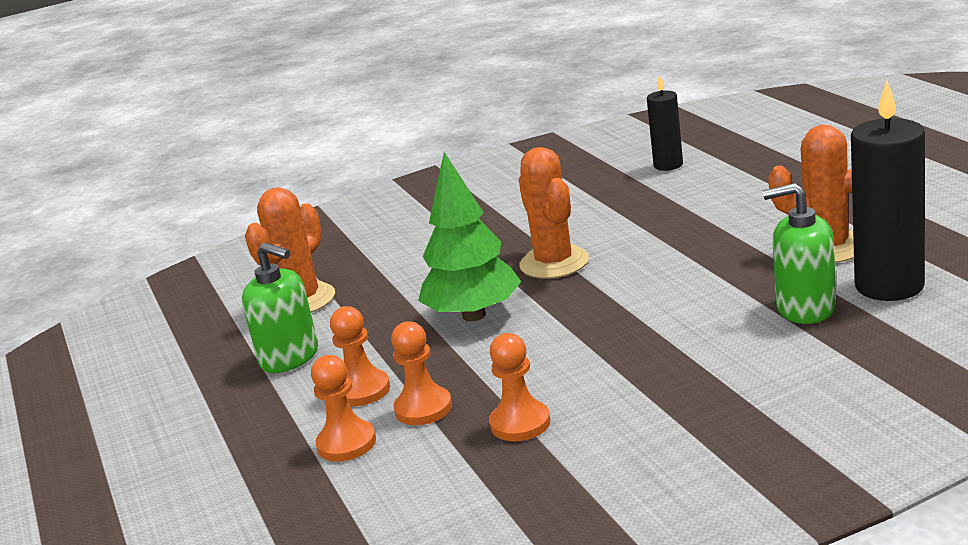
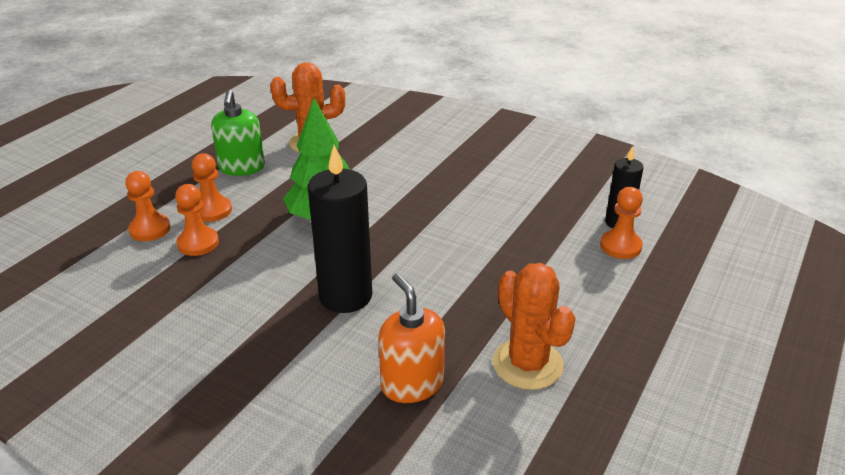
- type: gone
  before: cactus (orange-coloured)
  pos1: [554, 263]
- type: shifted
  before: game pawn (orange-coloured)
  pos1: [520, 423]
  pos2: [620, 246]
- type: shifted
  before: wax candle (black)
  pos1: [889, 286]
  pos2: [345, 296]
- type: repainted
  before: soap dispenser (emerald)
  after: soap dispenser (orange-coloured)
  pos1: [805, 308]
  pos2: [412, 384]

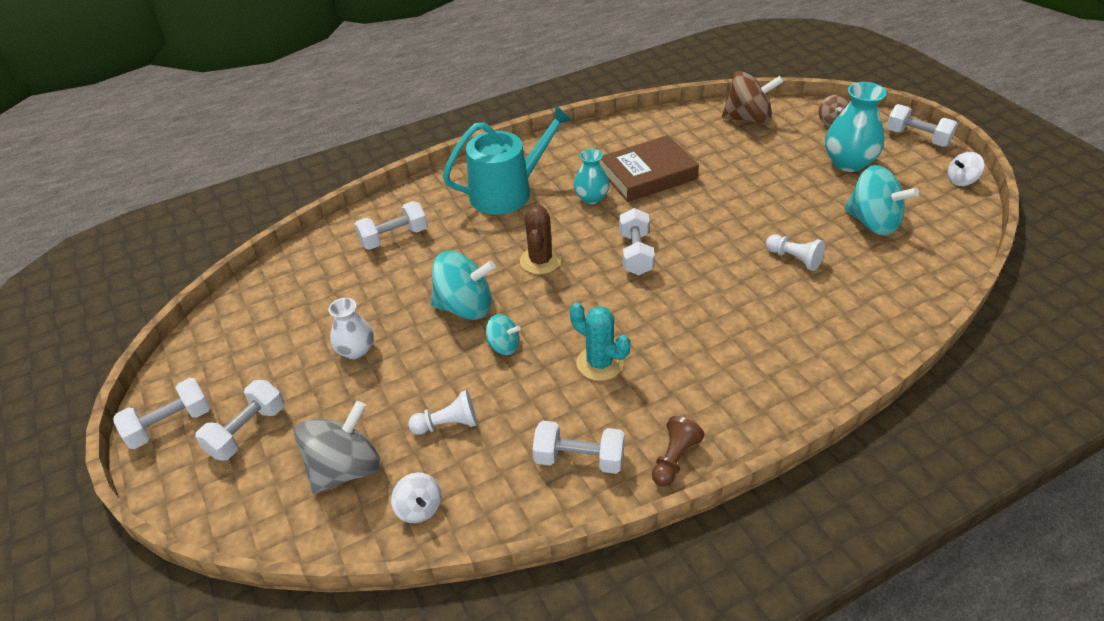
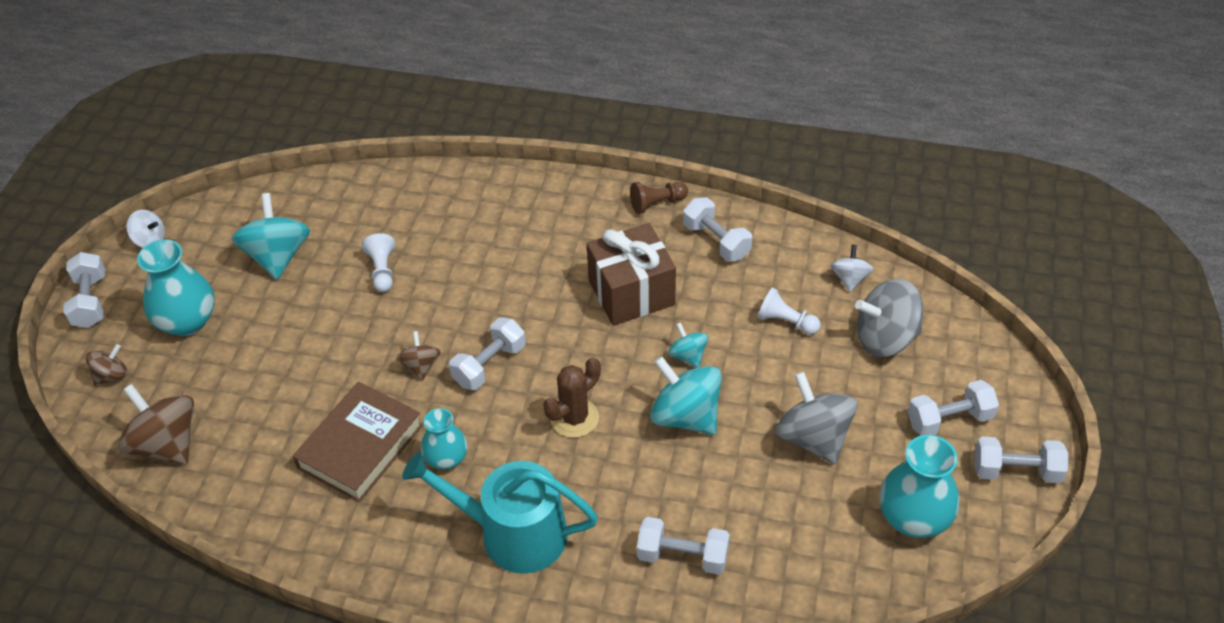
- type: new
  after: whirligig (brown)
  pos2: [421, 366]
- type: new
  after: flower vase (aqua)
  pos2: [913, 518]
- type: swapped
  before: flower vase (white)
  after: whirligig (gray)
  pos1: [356, 350]
  pos2: [813, 437]
- type: swapped
  before: cactus (aqua)
  after: gift (brown)
  pos1: [599, 363]
  pos2: [631, 292]
- type: rotated
  before: hardcover (brown)
  pos1: [648, 175]
  pos2: [360, 446]
  turn: -75

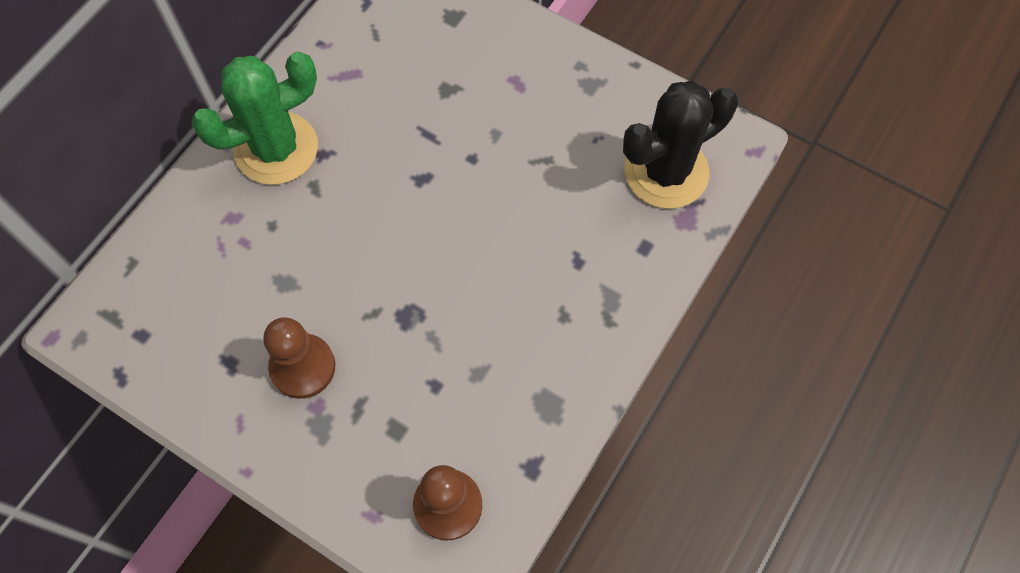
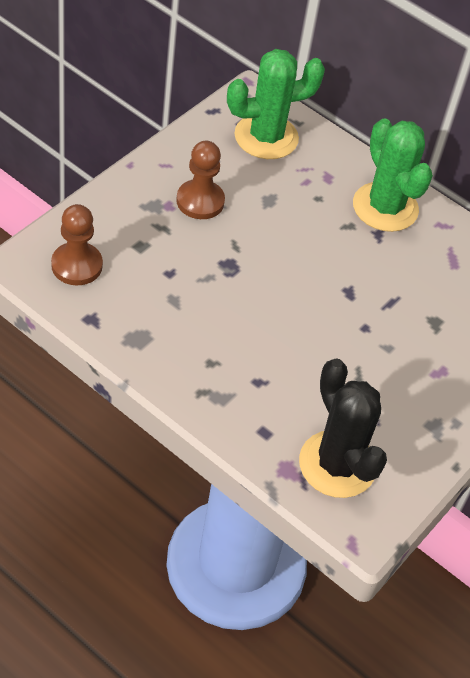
- type: new
  after: cactus (emerald)
  pos2: [266, 137]

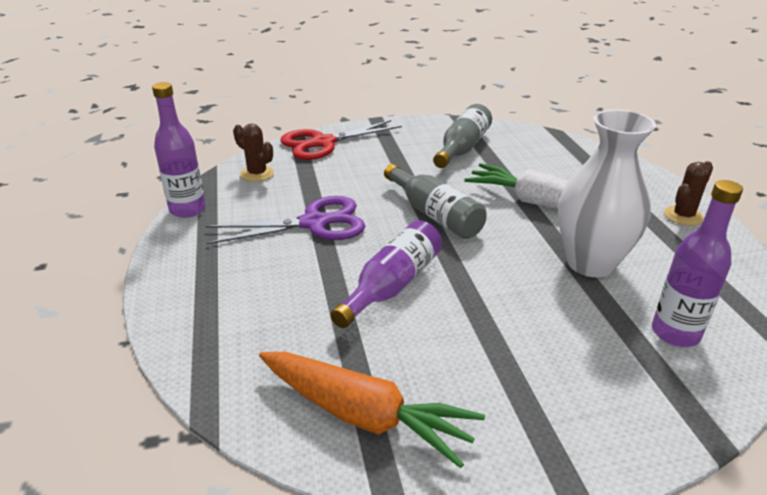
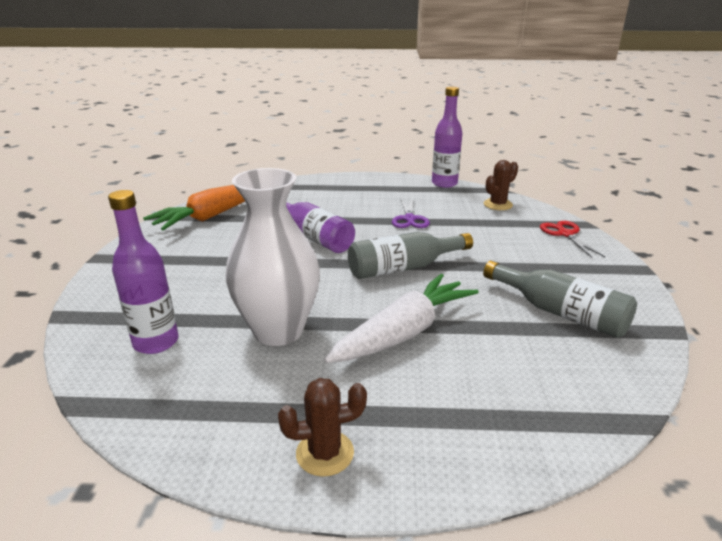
- type: rotated
  before: cactus (brown)
  pos1: [683, 216]
  pos2: [325, 453]
  turn: -75
- type: scaled
  before: shears (violet)
  pos1: [314, 223]
  pos2: [409, 219]
  scale: 0.59
- type: scaled
  before: shears (crimson)
  pos1: [323, 143]
  pos2: [565, 234]
  scale: 0.59

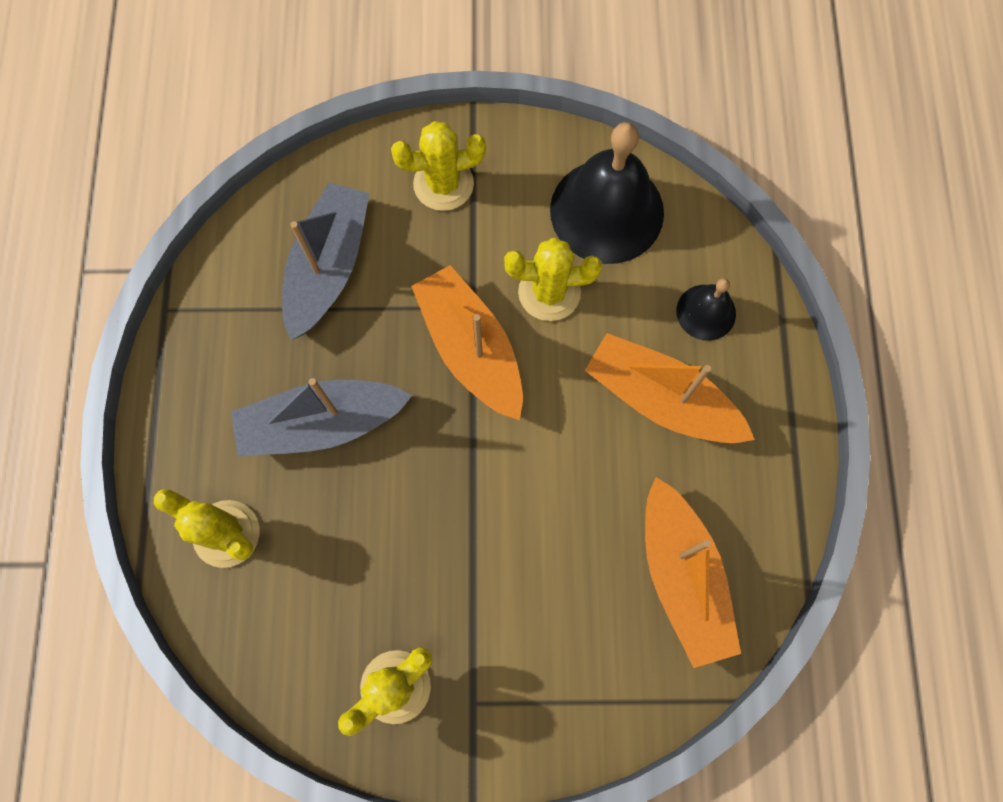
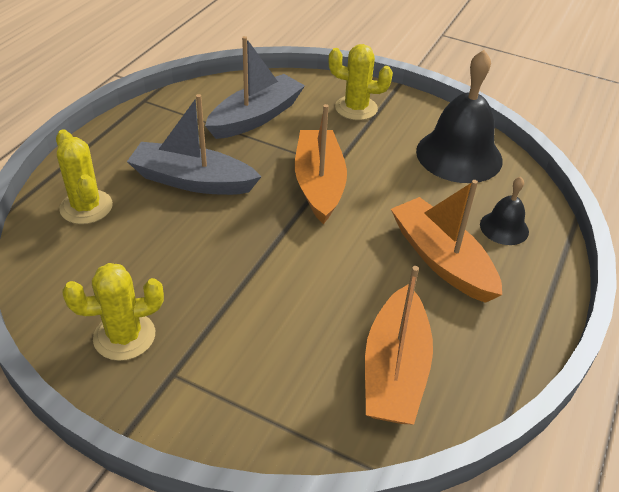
- type: gone
  before: cactus (golden)
  pos1: [549, 292]

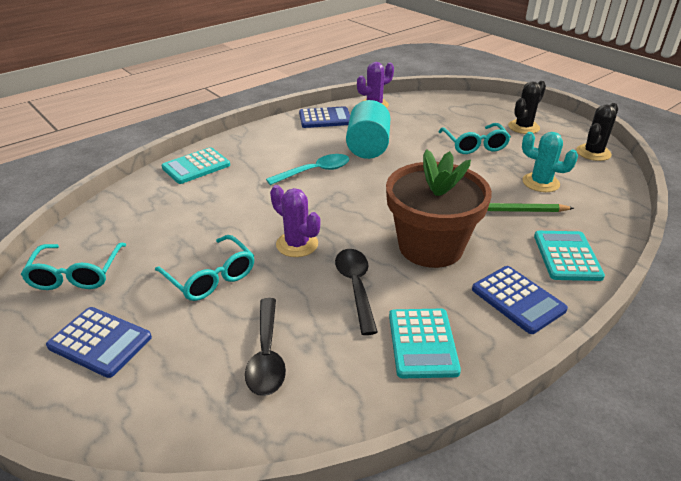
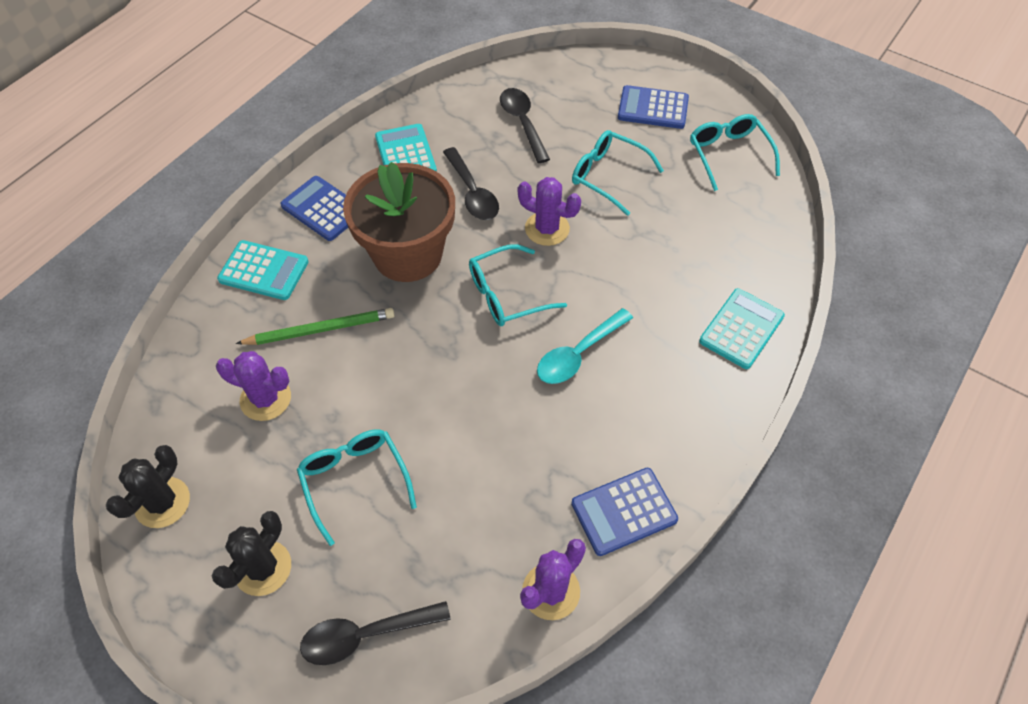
- type: gone
  before: cylinder shape (aqua)
  pos1: [368, 147]
- type: new
  after: spoon (black)
  pos2: [366, 635]
- type: new
  after: spectacles (aqua)
  pos2: [506, 294]
- type: repainted
  before: cactus (aqua)
  after: cactus (violet)
  pos1: [540, 183]
  pos2: [265, 399]
- type: rotated
  before: calculator (aqua)
  pos1: [567, 256]
  pos2: [264, 271]
  turn: -60

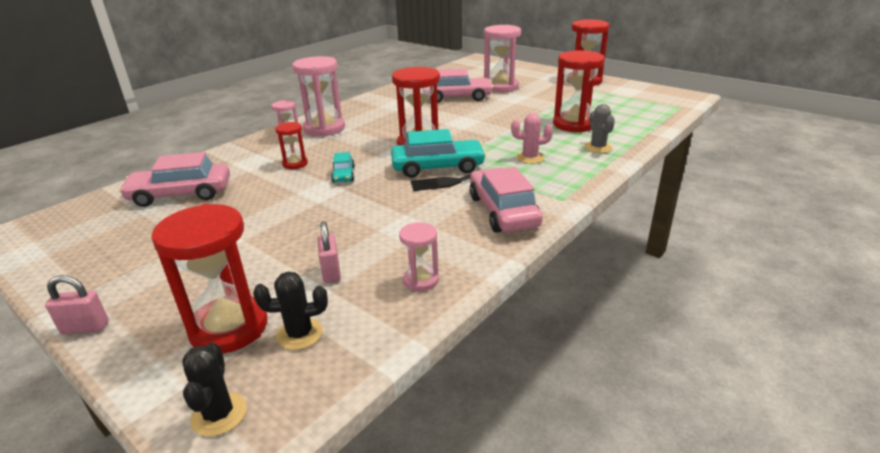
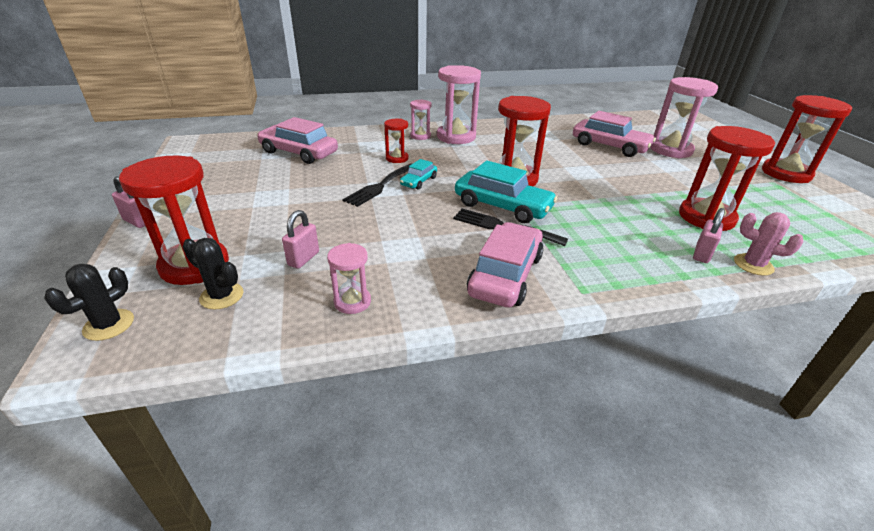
- type: new
  after: table fork (black)
  pos2: [380, 186]
- type: shifted
  before: cactus (rosy)
  pos1: [530, 158]
  pos2: [753, 265]
- type: swapped
  before: cactus (gray)
  after: small lock (rosy)
  pos1: [598, 148]
  pos2: [702, 254]

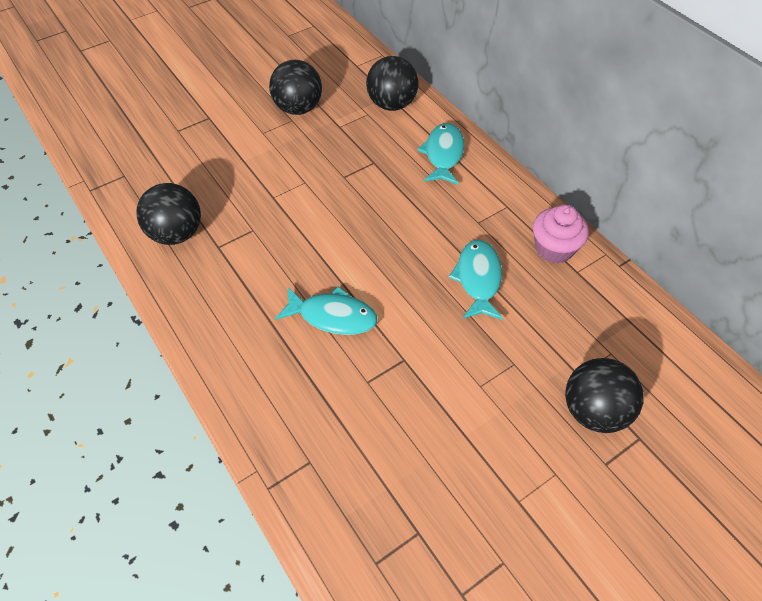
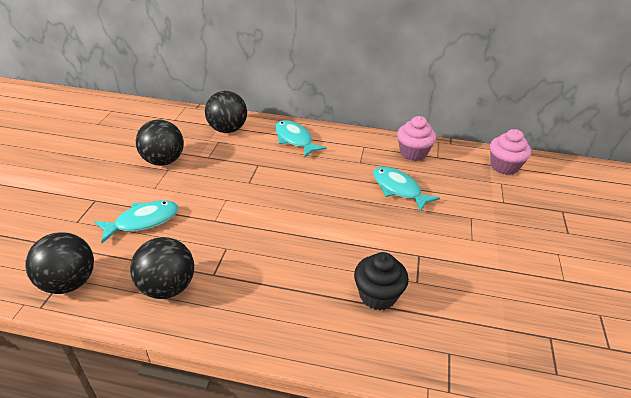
- type: new
  after: fairy cake (black)
  pos2: [377, 295]
- type: new
  after: fairy cake (rosy)
  pos2: [504, 166]
- type: shifted
  before: toy fish (aqua)
  pos1: [333, 316]
  pos2: [143, 221]
- type: shifted
  before: play ball (black)
  pos1: [593, 411]
  pos2: [69, 282]

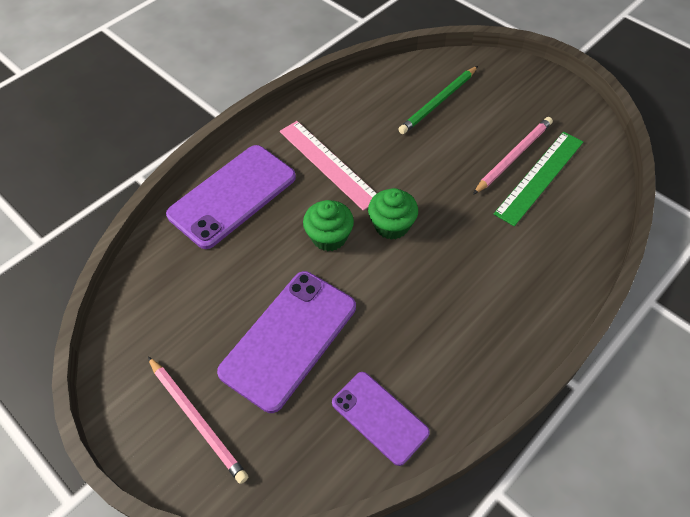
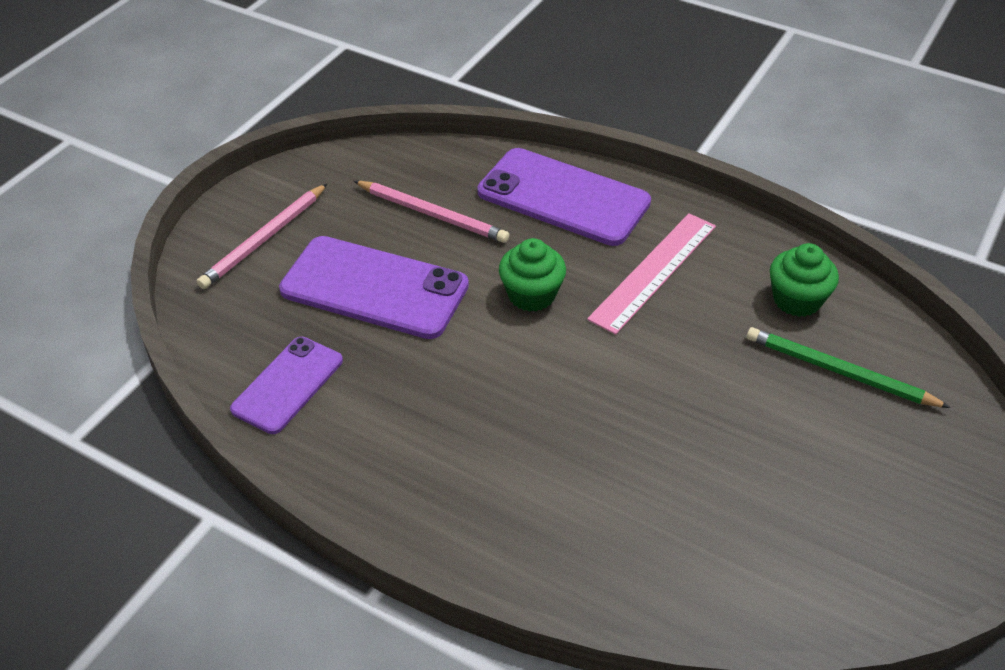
- type: gone
  before: measuring stick (emerald)
  pos1: [540, 177]
- type: shifted
  before: fairy cake (emerald)
  pos1: [391, 225]
  pos2: [797, 300]
- type: shifted
  before: wooden pencil (rosy)
  pos1: [513, 156]
  pos2: [432, 214]

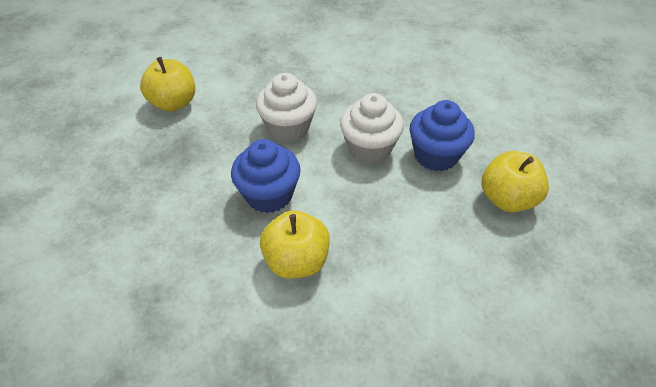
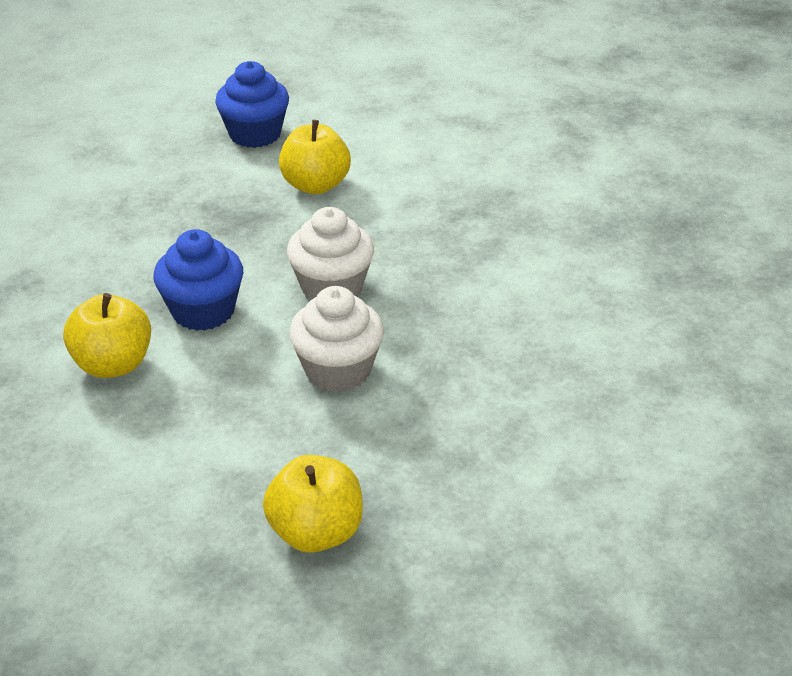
- type: shifted
  before: fairy cake (blue)
  pos1: [435, 155]
  pos2: [255, 134]

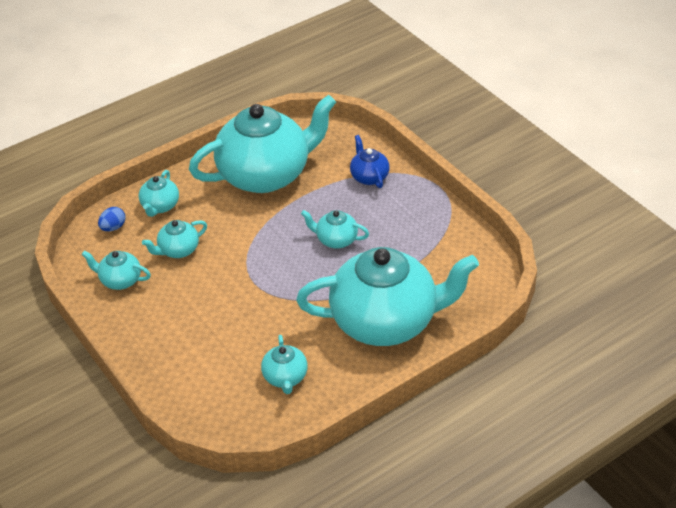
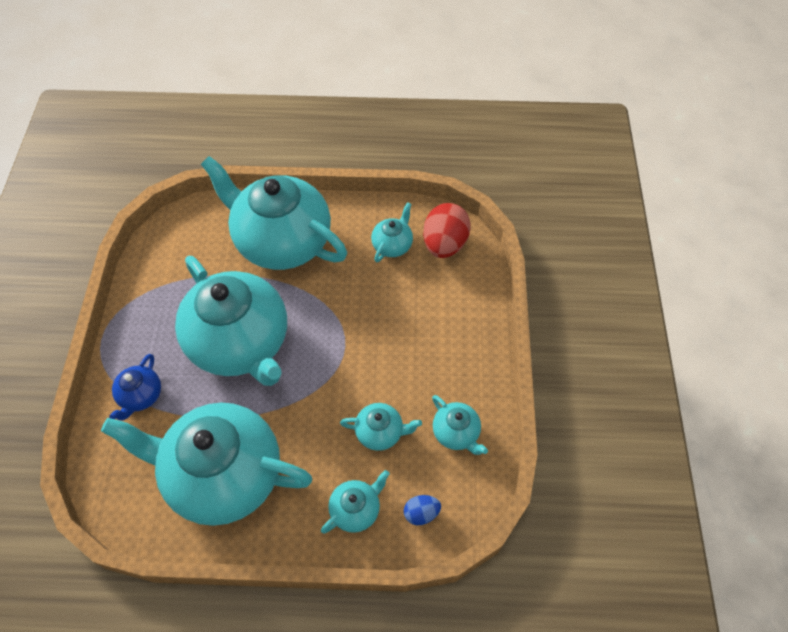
- type: new
  after: toy egg (crimson)
  pos2: [444, 244]
- type: scaled
  before: tea pot (aqua)
  pos1: [336, 240]
  pos2: [241, 343]
  scale: 2.37

